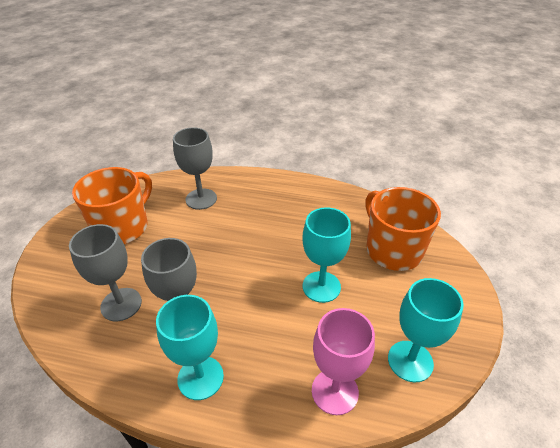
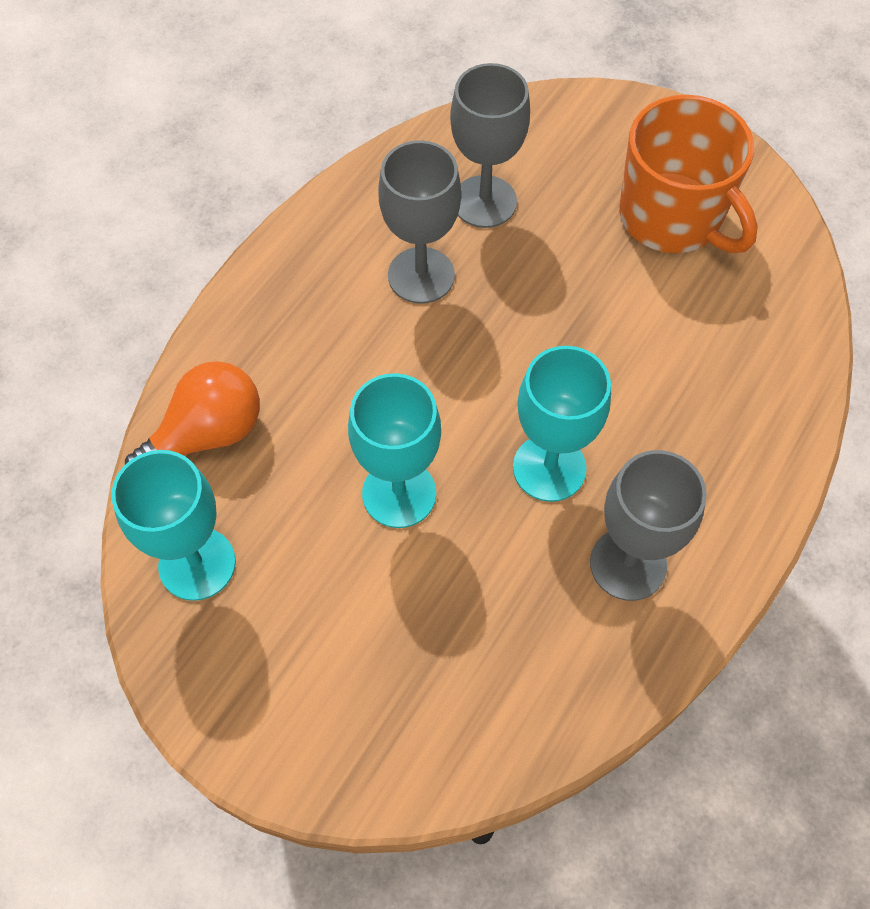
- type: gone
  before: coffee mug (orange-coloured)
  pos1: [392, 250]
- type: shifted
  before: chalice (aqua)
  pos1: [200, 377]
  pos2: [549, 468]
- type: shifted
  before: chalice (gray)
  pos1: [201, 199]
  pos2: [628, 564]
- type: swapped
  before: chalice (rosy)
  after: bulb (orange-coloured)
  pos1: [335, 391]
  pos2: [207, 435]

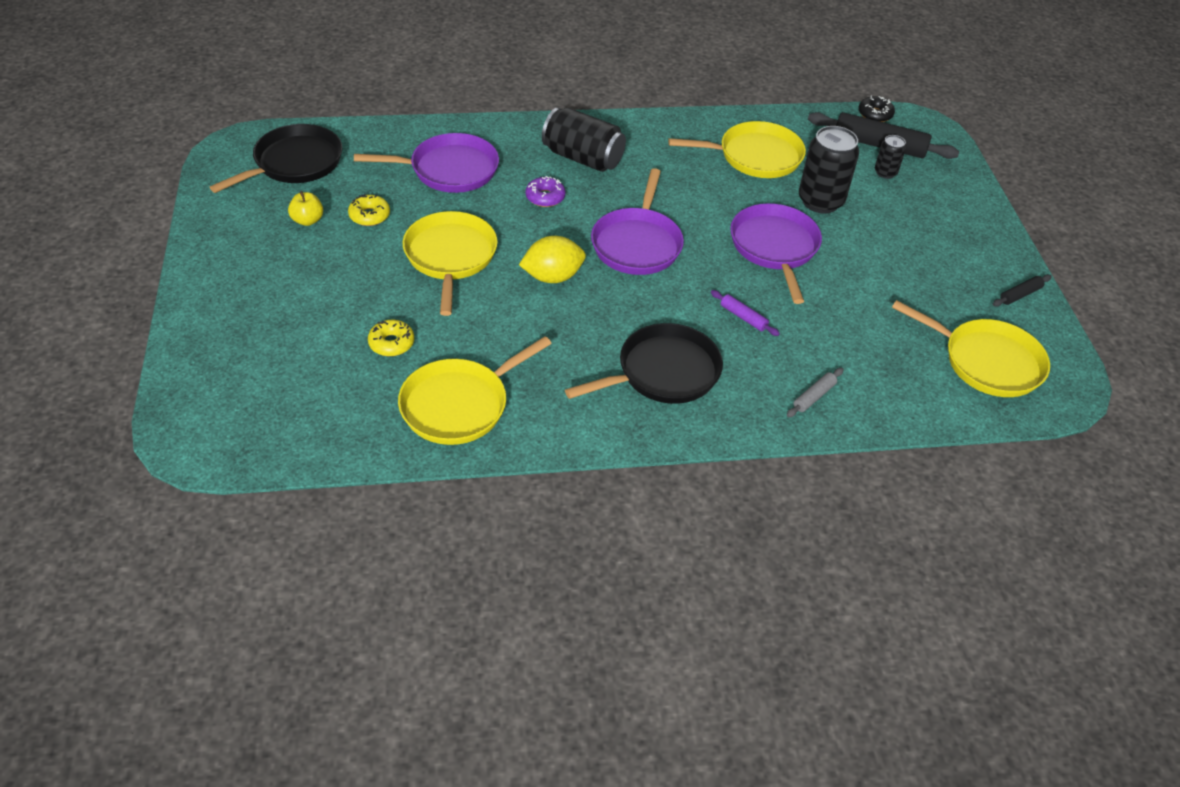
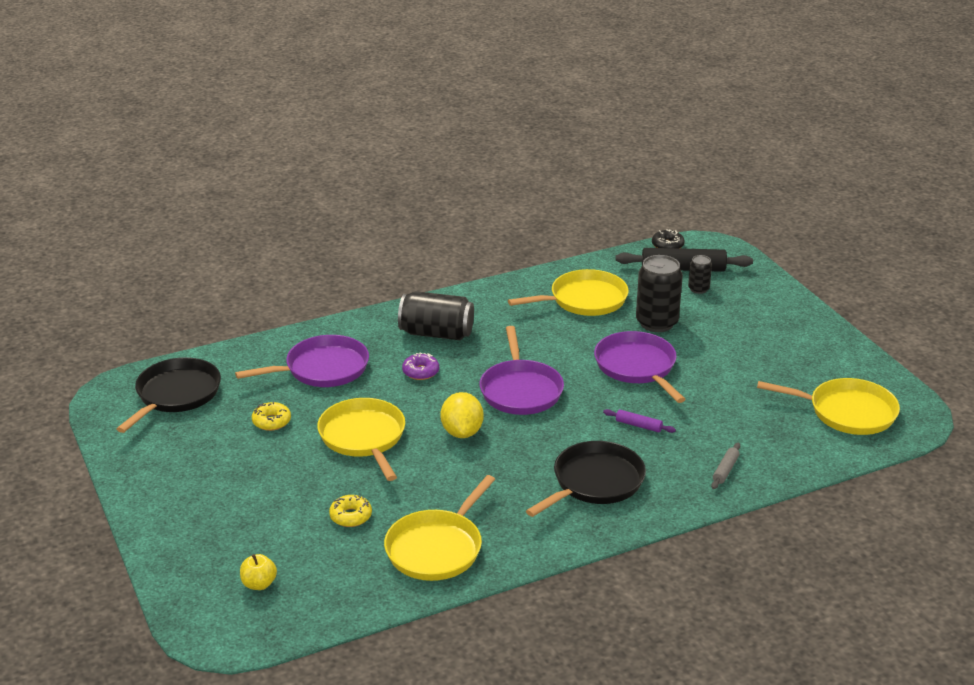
- type: gone
  before: pastry roller (black)
  pos1: [1020, 295]
- type: shifted
  before: toy apple (golden)
  pos1: [307, 220]
  pos2: [259, 584]
- type: rotated
  before: citrus fruit (golden)
  pos1: [552, 277]
  pos2: [462, 432]
  turn: -60

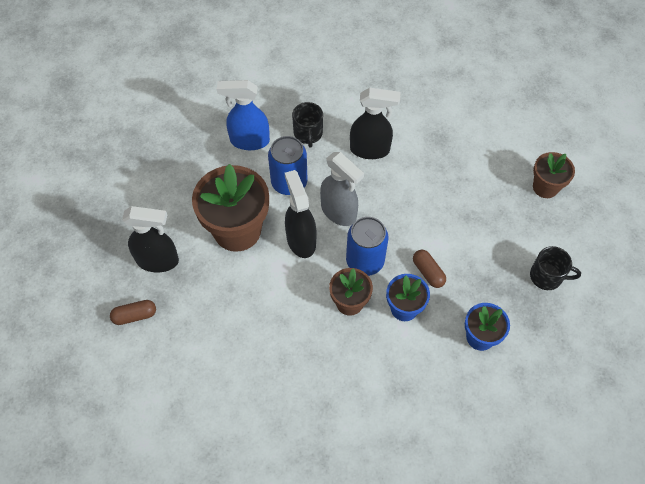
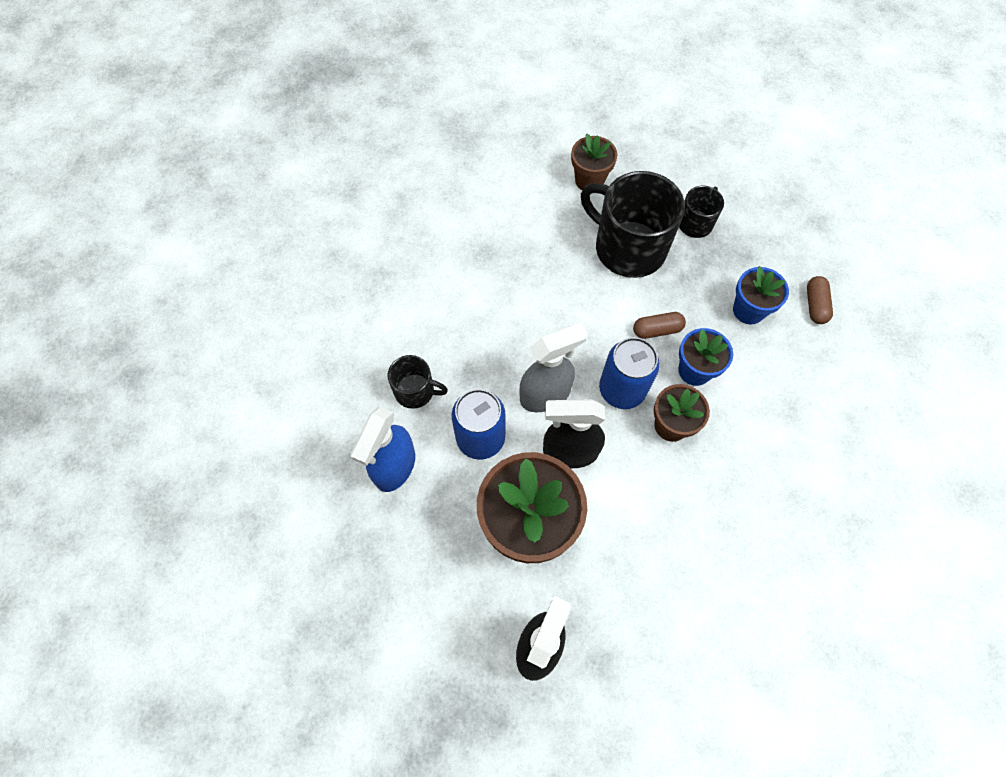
- type: gone
  before: spray bottle (black)
  pos1: [370, 150]
- type: new
  after: coffee mug (black)
  pos2: [628, 248]
- type: shifted
  before: pill shape (brown)
  pos1: [135, 315]
  pos2: [815, 305]

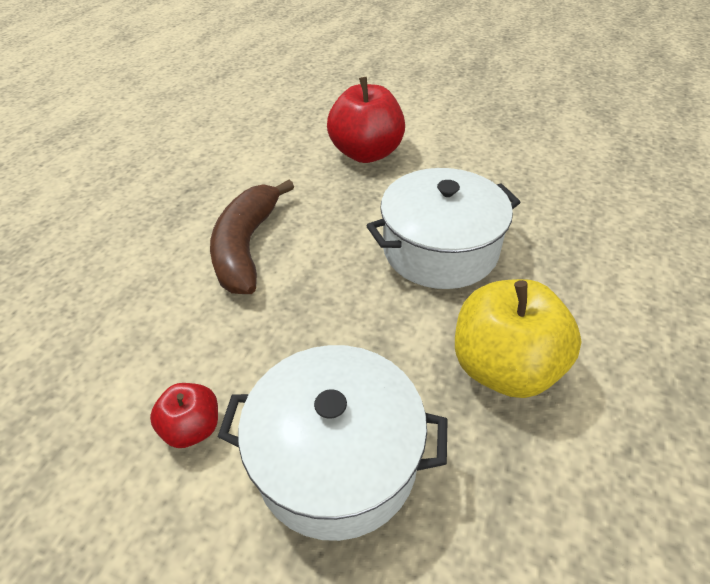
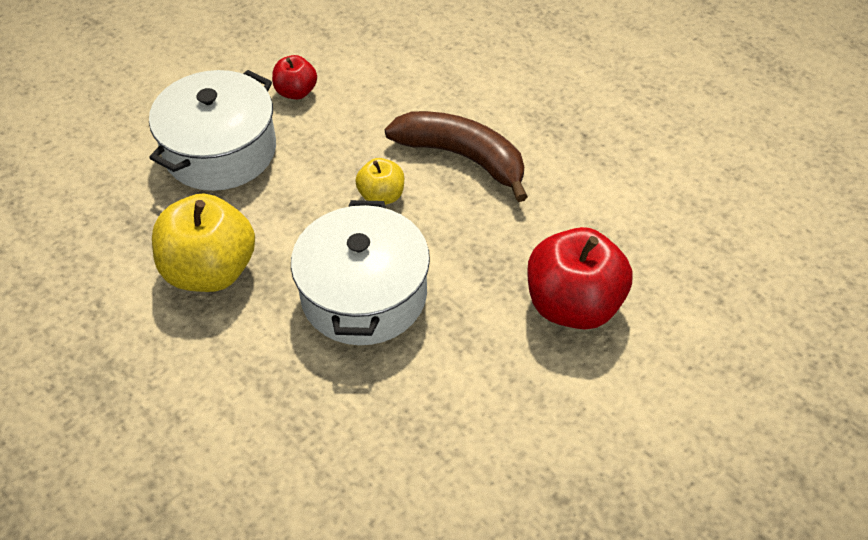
- type: new
  after: toy apple (golden)
  pos2: [381, 196]

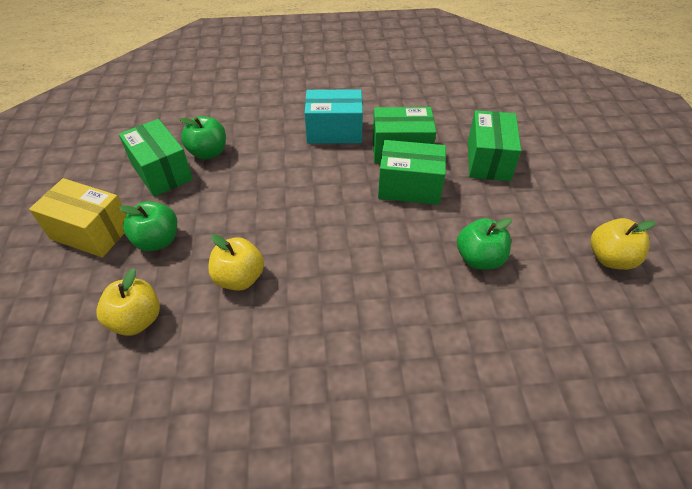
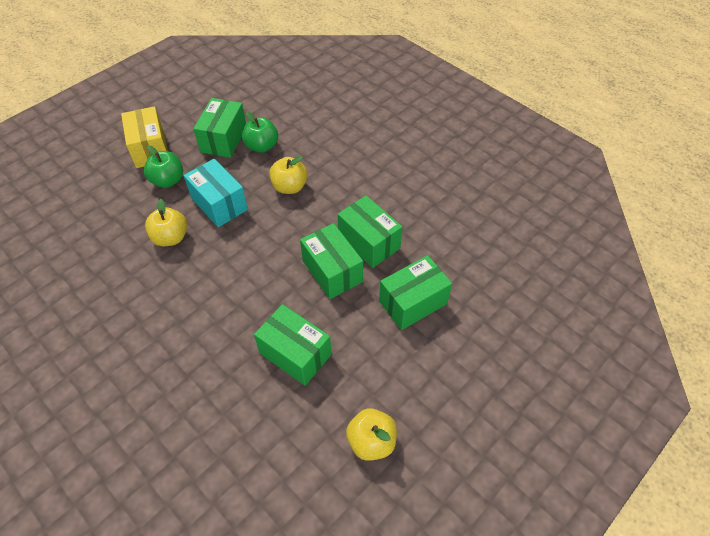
- type: shifted
  before: toy apple (golden)
  pos1: [137, 320]
  pos2: [289, 187]
- type: shifted
  before: box (aqua)
  pos1: [334, 131]
  pos2: [219, 204]
- type: swapped
  before: toy apple (emerald)
  after: box (emerald)
  pos1: [479, 259]
  pos2: [295, 354]

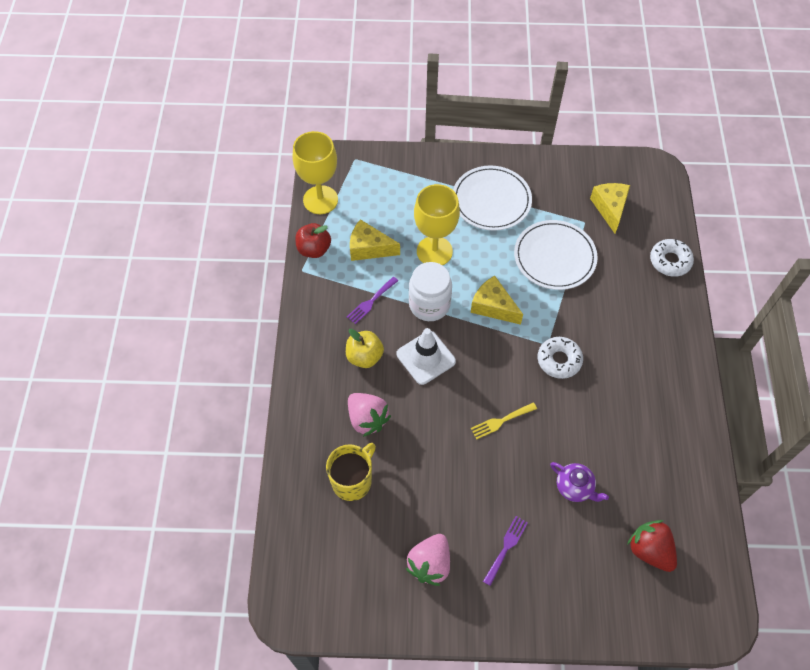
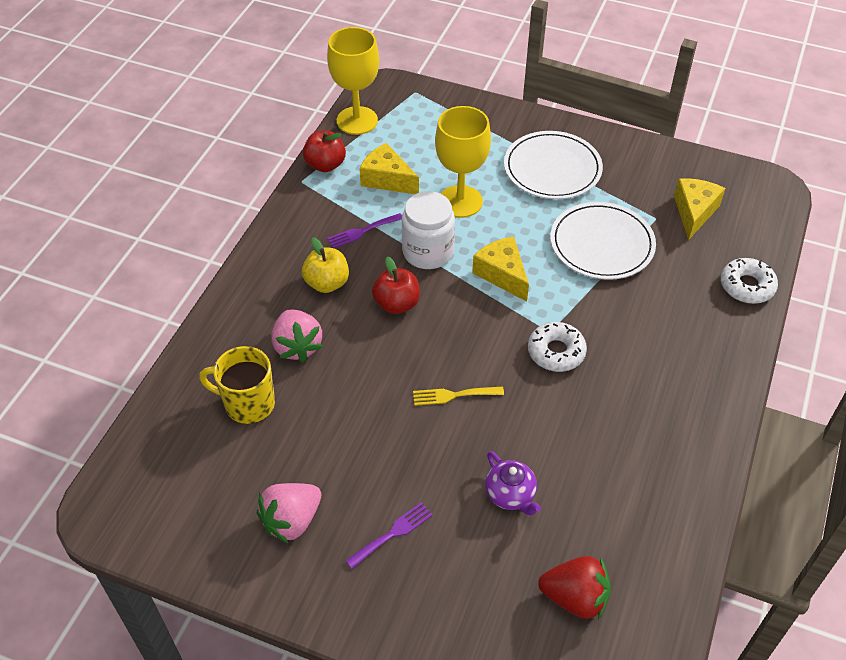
- type: swapped
  before: road cone (white)
  after: toy apple (crimson)
  pos1: [426, 358]
  pos2: [396, 304]
- type: rotated
  before: coffee mug (golden)
  pos1: [352, 480]
  pos2: [248, 404]
  turn: -135
- type: rotated
  before: toy strawberry (crimson)
  pos1: [649, 550]
  pos2: [575, 598]
  turn: 120

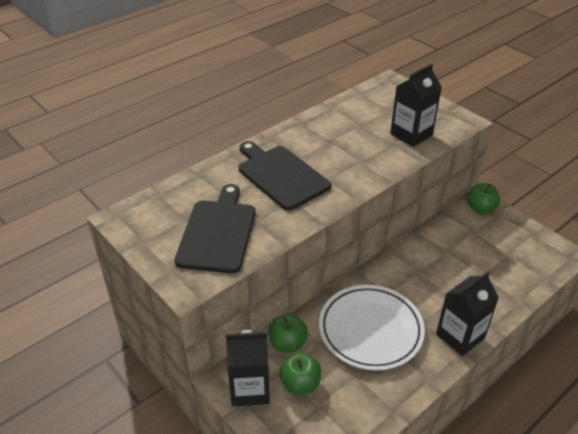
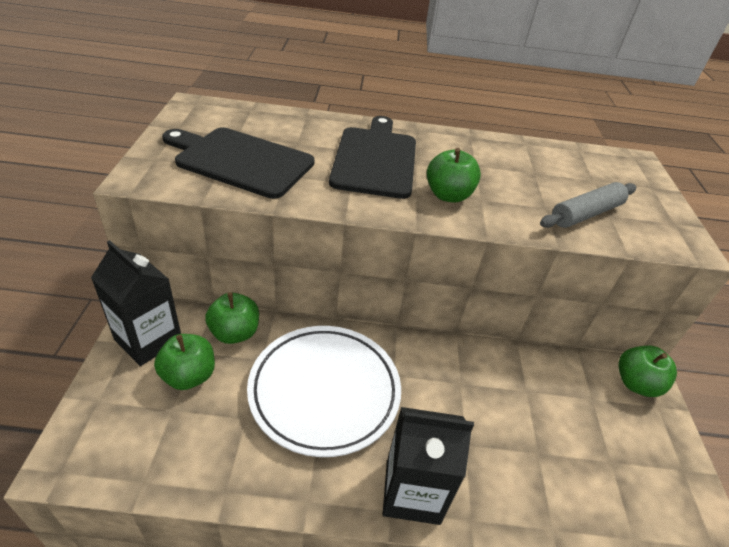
- type: new
  after: toy apple (emerald)
  pos2: [448, 195]
- type: swapped
  before: milk carton (black)
  after: pastry roller (gray)
  pos1: [411, 134]
  pos2: [586, 214]
- type: rotated
  before: chopping board (black)
  pos1: [218, 232]
  pos2: [240, 160]
  turn: -120

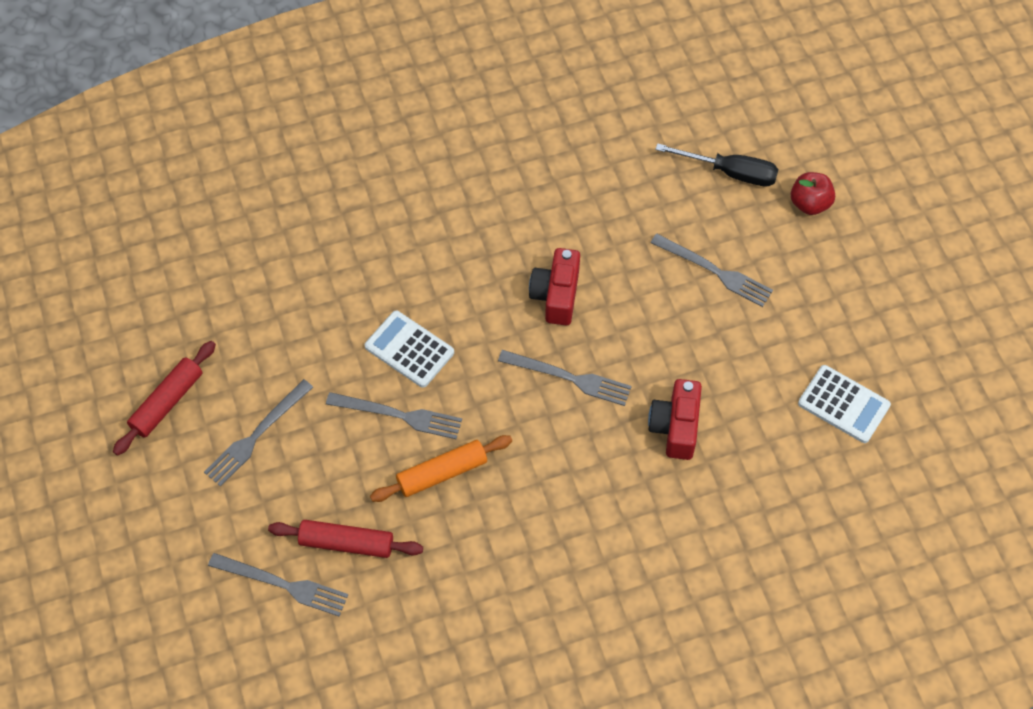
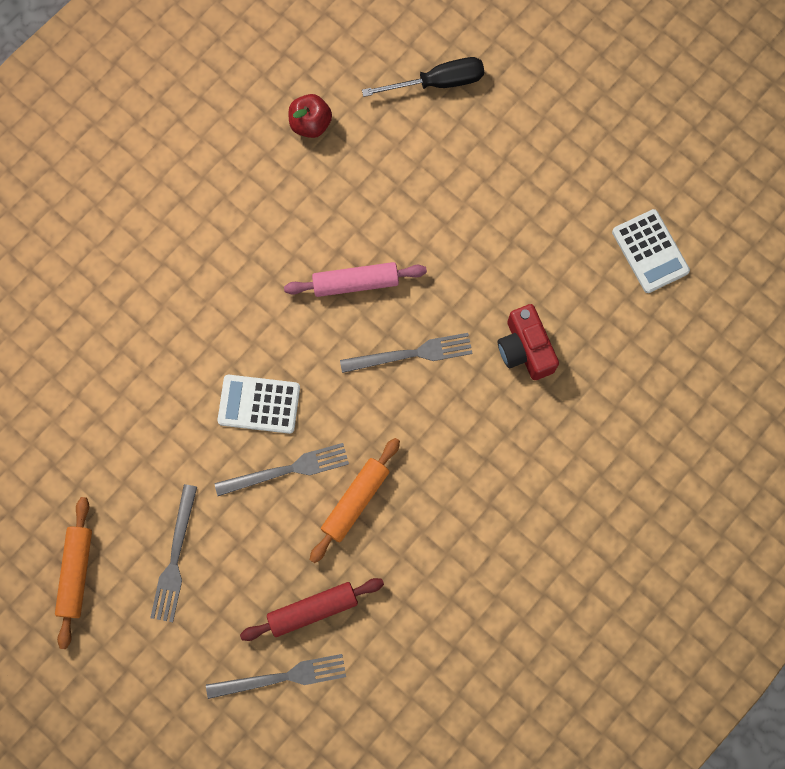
- type: gone
  before: table fork (gray)
  pos1: [715, 271]
- type: shifted
  before: toy apple (crimson)
  pos1: [809, 203]
  pos2: [310, 124]
- type: swapped
  before: photo camera (crimson)
  after: pastry roller (rosy)
  pos1: [556, 295]
  pos2: [355, 283]
- type: repainted
  before: pastry roller (crimson)
  after: pastry roller (orange-coloured)
  pos1: [167, 402]
  pos2: [76, 573]
- type: rotated
  before: calculator (white)
  pos1: [843, 404]
  pos2: [650, 251]
  turn: 60

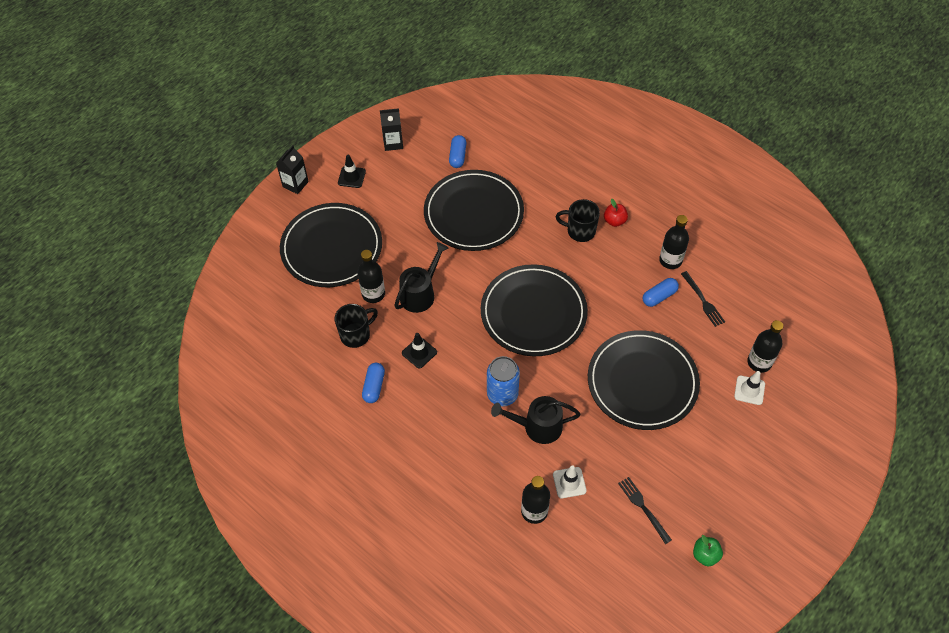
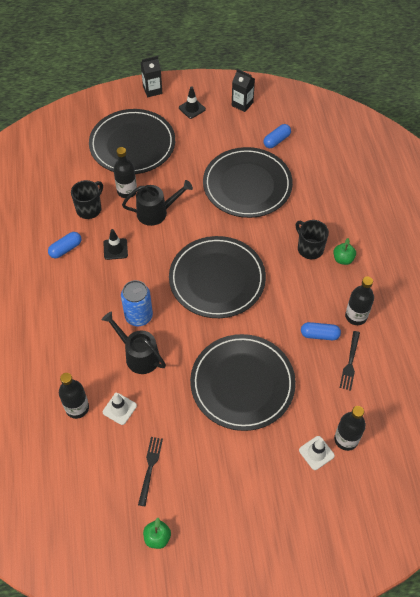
- type: repainted
  before: toy apple (crimson)
  after: toy apple (emerald)
  pos1: [614, 221]
  pos2: [343, 259]
- type: rotated
  before: coffee mug (black)
  pos1: [356, 334]
  pos2: [89, 209]
  turn: -60

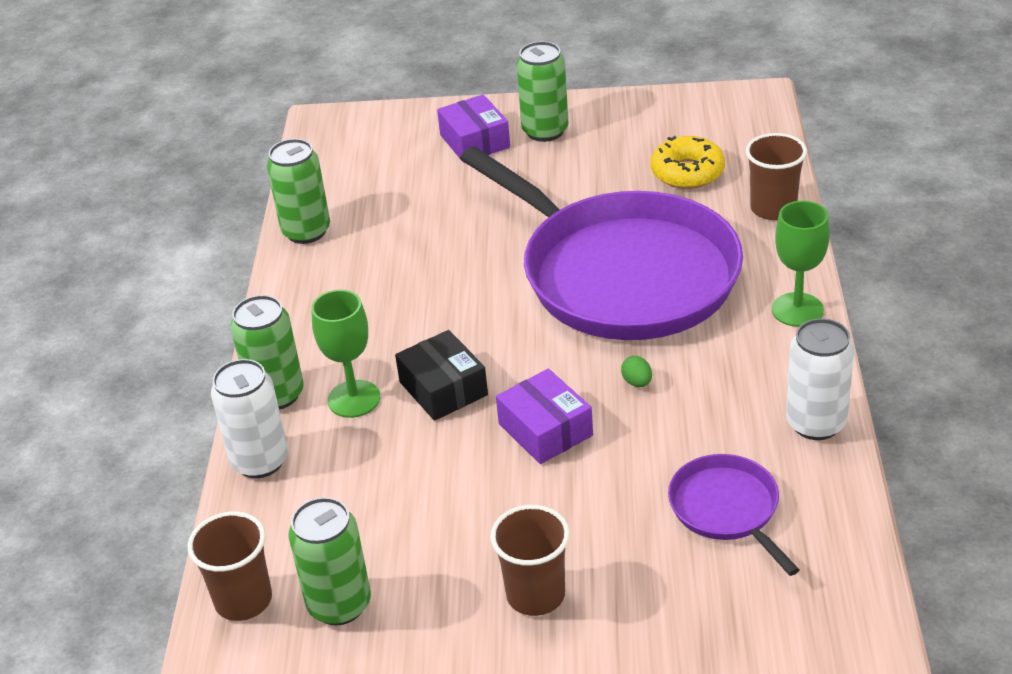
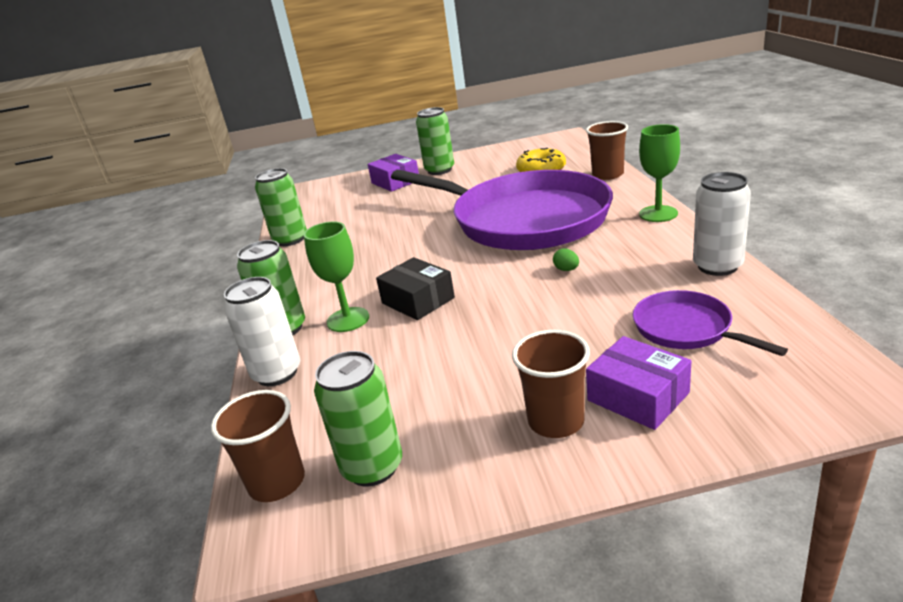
- type: shifted
  before: box (violet)
  pos1: [545, 430]
  pos2: [638, 396]

